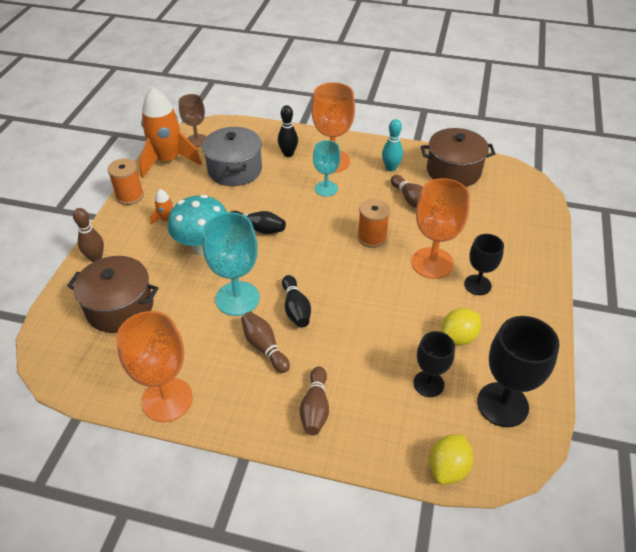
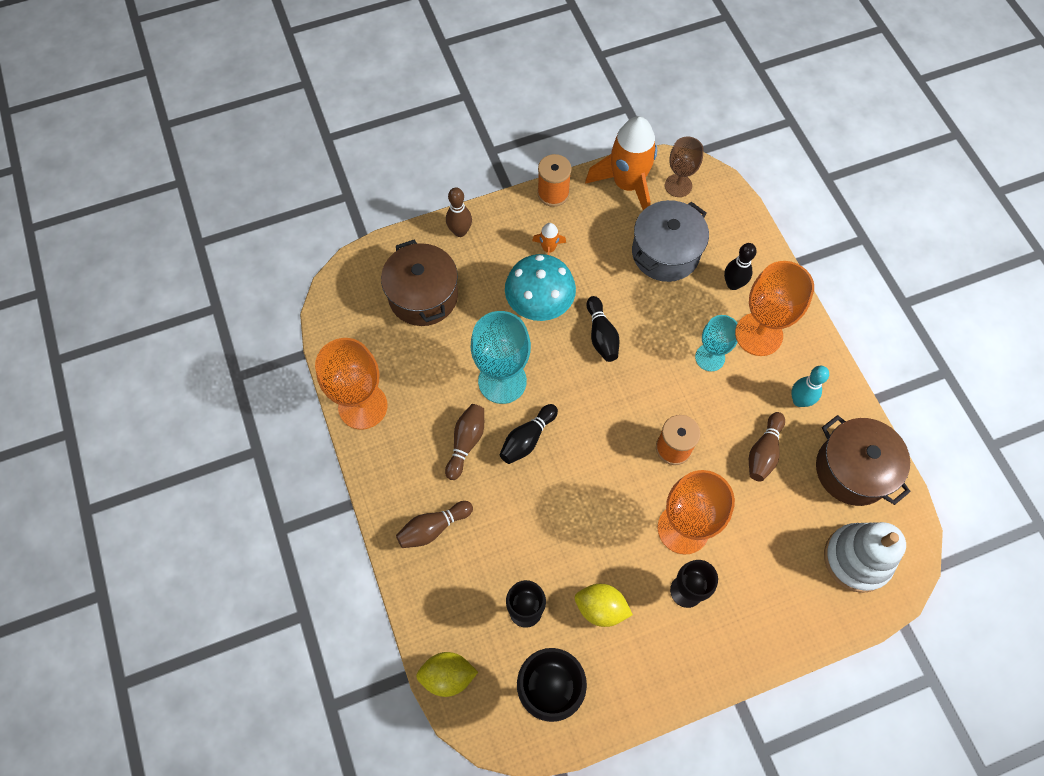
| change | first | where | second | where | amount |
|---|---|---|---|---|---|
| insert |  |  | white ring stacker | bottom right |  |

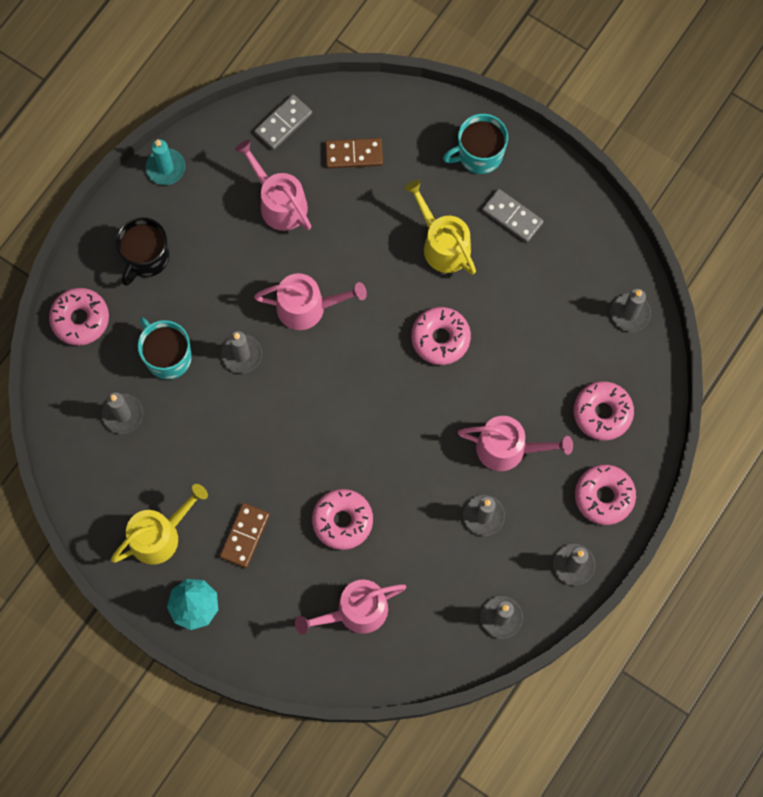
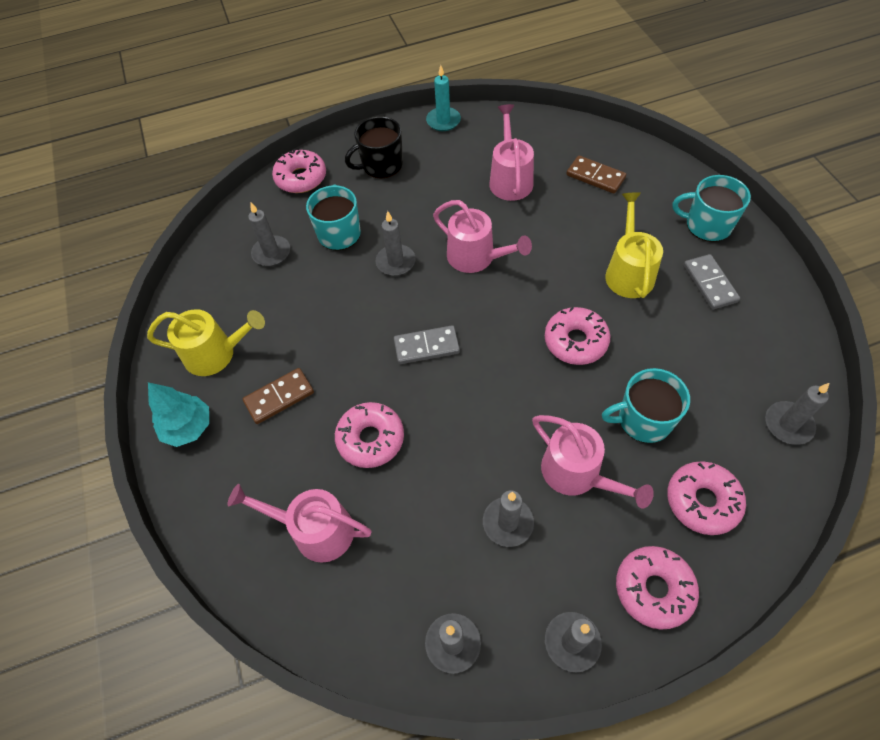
| change | first | where | second | where | amount |
|---|---|---|---|---|---|
| move | grey domino tile (1st from left) | top centre |  | centre |  |
| insert |  |  | aqua coffee mug (2nd from left) | middle right |  |

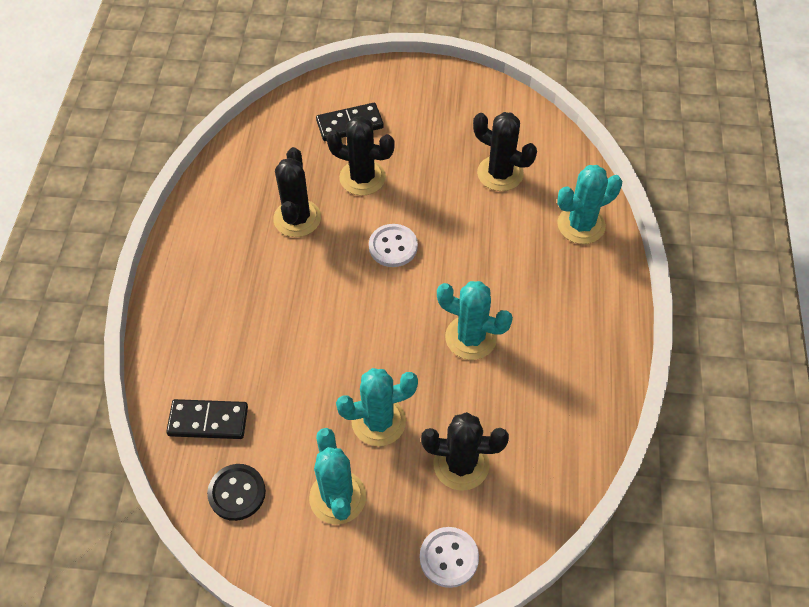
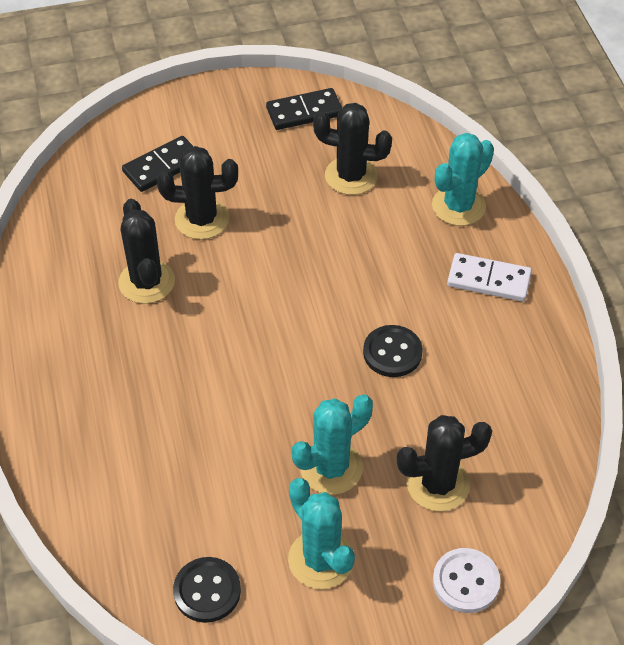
| change | first | where | second | where | amount |
|---|---|---|---|---|---|
| delete | white sewing button (1st from left) | centre |  |  |  |
| replace | aqua cactus (3rd from left) | centre | jet-black sewing button (2nd from left) | centre |  |
| move | jet-black domino tile (1st from left in the first image) | bottom left | jet-black domino tile (2nd from left) | top centre |  |
| insert |  |  | white domino tile | middle right |  |

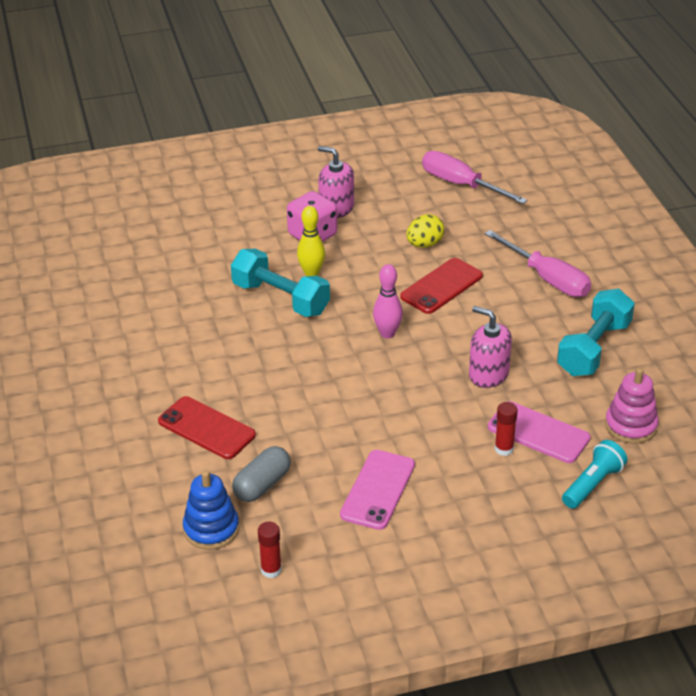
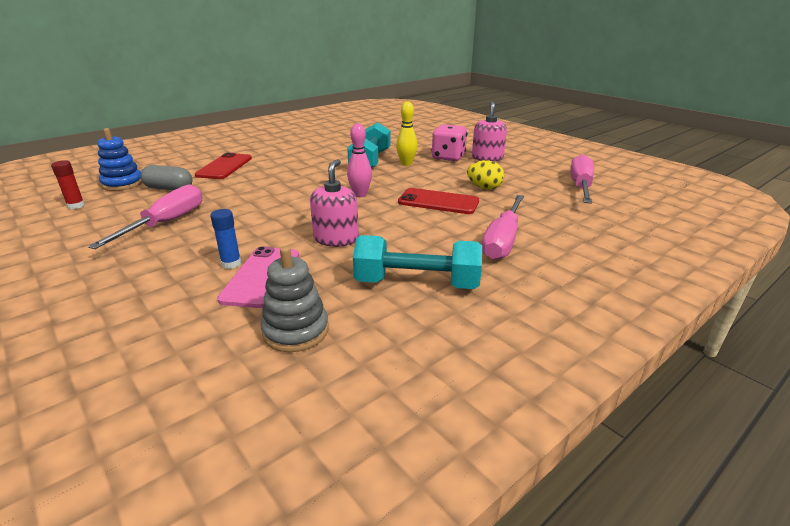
| change | first | where | second | where | amount |
|---|---|---|---|---|---|
| recolor | rose-pink ring stacker | middle right | grey ring stacker | centre |  |
| recolor | crimson glue stick (2nd from left) | middle right | cobalt glue stick | middle left |  |
| delete | aqua flashlight | bottom right |  |  |  |
| replace | rose-pink phone (1st from left) | bottom centre | rose-pink flat screwdriver (1st from left) | middle left |  |

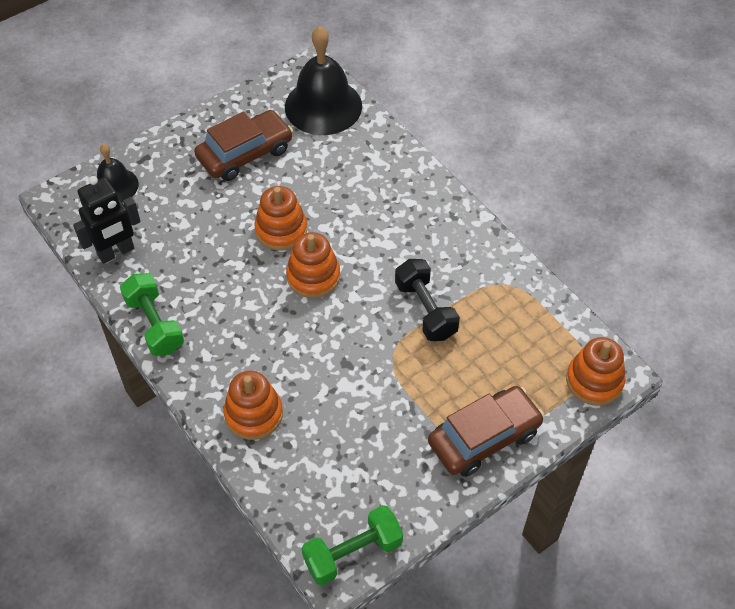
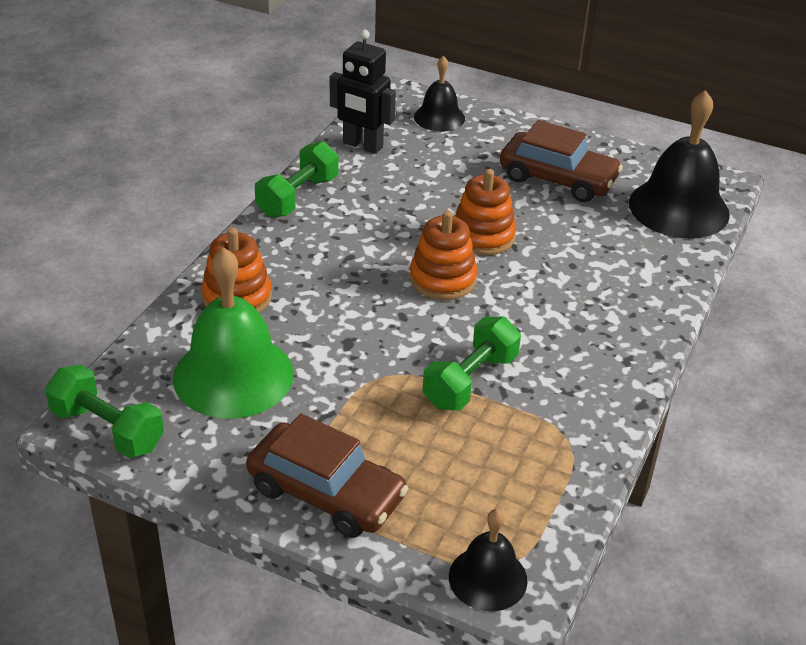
| change | first | where | second | where | amount |
|---|---|---|---|---|---|
| recolor | jet-black free weight | centre | green free weight (3rd from left) | centre |  |
| replace | bright orange ring stacker (4th from left) | middle right | jet-black hand bell (2nd from left) | bottom centre |  |
| insert |  |  | green hand bell | middle left |  |

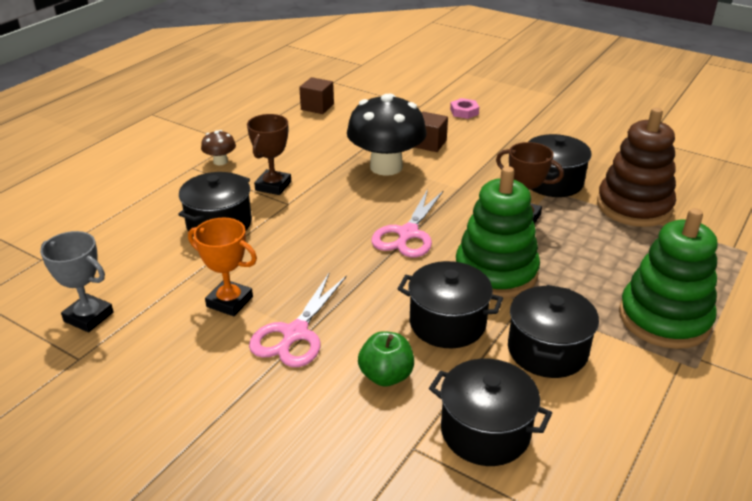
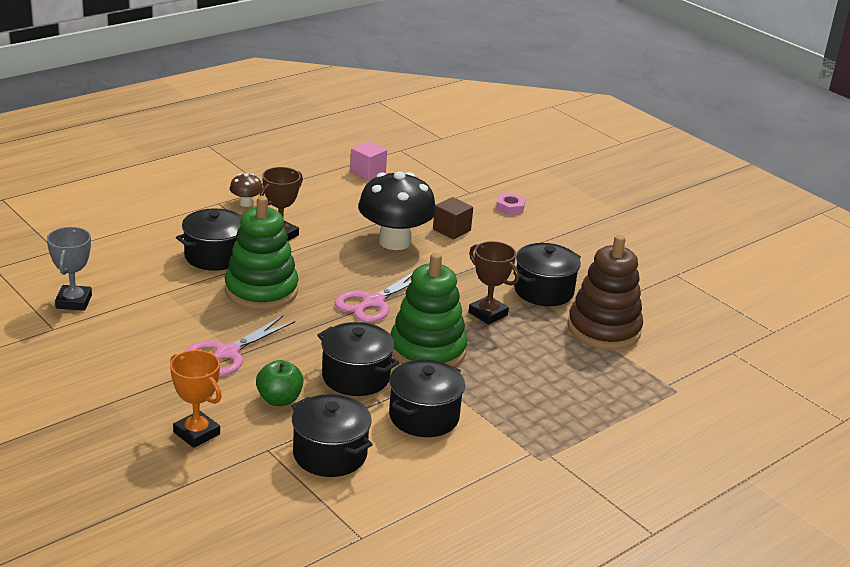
| change | first | where | second | where | amount |
|---|---|---|---|---|---|
| recolor | russet solid cube (1st from left) | top centre | rose-pink solid cube | top centre |  |
| move | green ring stacker (2nd from left in the first image) | middle right | green ring stacker (1st from left) | middle left |  |
| move | bright orange award cup | middle left |  | bottom left |  |
| rotate | grey award cup | middle left |  | middle left | 45 degrees clockwise |

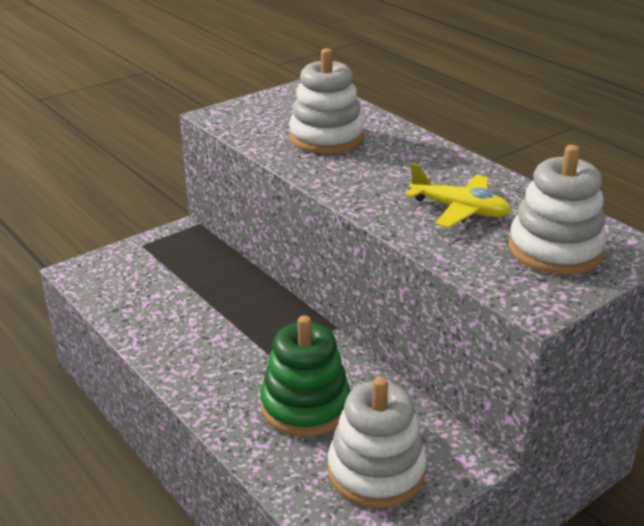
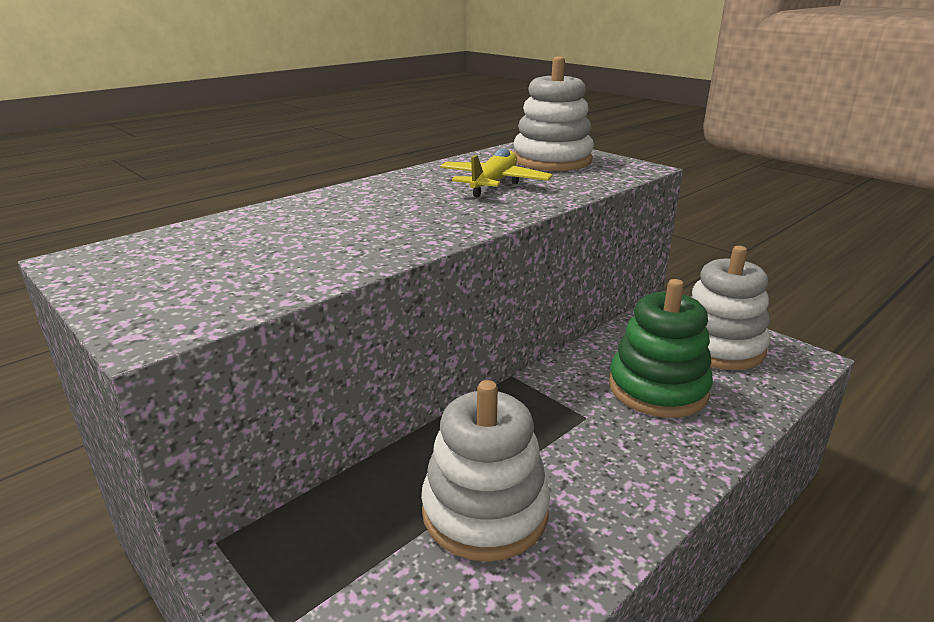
| change | first | where | second | where | amount |
|---|---|---|---|---|---|
| move | white ring stacker (1st from left) | top centre |  | bottom centre |  |

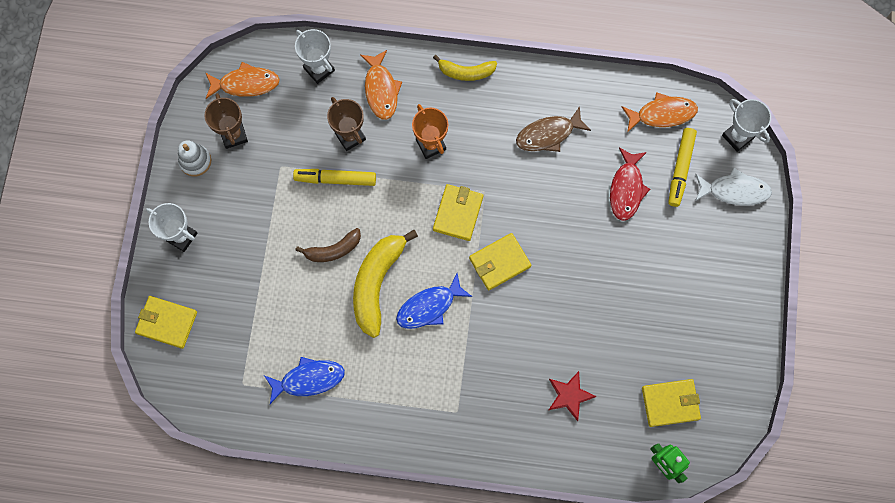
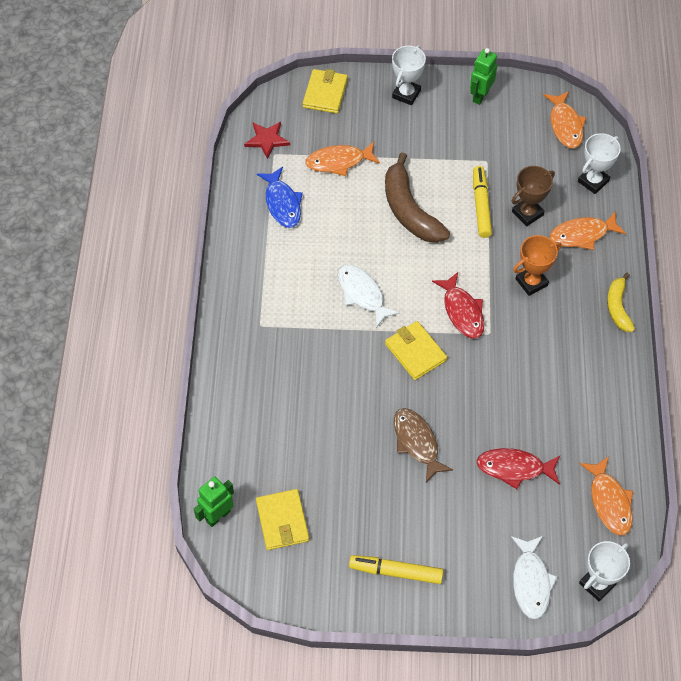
| change | first | where | second | where | amount |
|---|---|---|---|---|---|
| delete | russet award cup (1st from left) | top left |  |  |  |
| move | russet fish figure | top centre |  | centre |  |
| move | golden felt pen (2nd from left in the first image) | top right | golden felt pen (1st from left) | bottom centre |  |
| replace | white ring stacker | top left | green robot figure (2nd from left) | top right |  |
| replace | golden card wallet (2nd from left) | centre | crimson fish figure (1st from left) | middle right |  |
| resize | russet toy banana | centre |  | top centre | x1.72 |
| delete | golden toy banana (1st from left) | centre |  |  |  |
| recolor | cobalt fish figure (2nd from left) | centre | white fish figure (1st from left) | centre |  |
| move | crimson star shape | bottom centre |  | top centre |  |
| insert |  |  | bright orange fish figure (1st from left) | top centre |  |

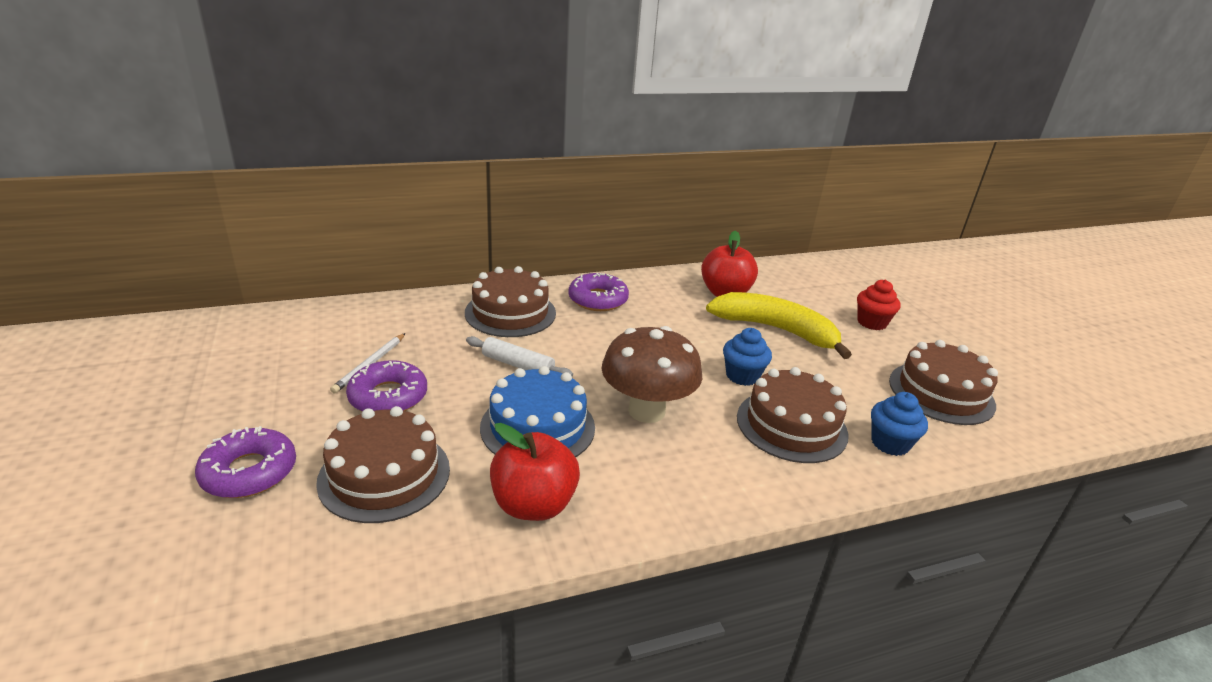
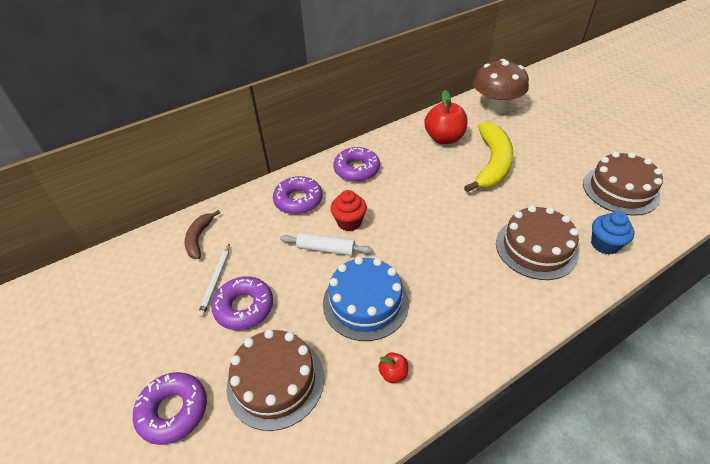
| change | first | where | second | where | amount |
|---|---|---|---|---|---|
| replace | russet layer cake (2nd from left) | centre | purple donut (3rd from left) | centre |  |
| move | crimson cupcake | middle right |  | centre |  |
| rotate | golden toy banana | centre |  | middle right | 90 degrees clockwise |
| move | russet fungus | centre |  | top right |  |
| delete | cobalt cupcake (1st from left) | centre |  |  |  |
| resize | crimson apple (1st from left) | bottom centre |  | bottom centre | x0.46 |
| insert |  |  | russet toy banana | middle left |  |

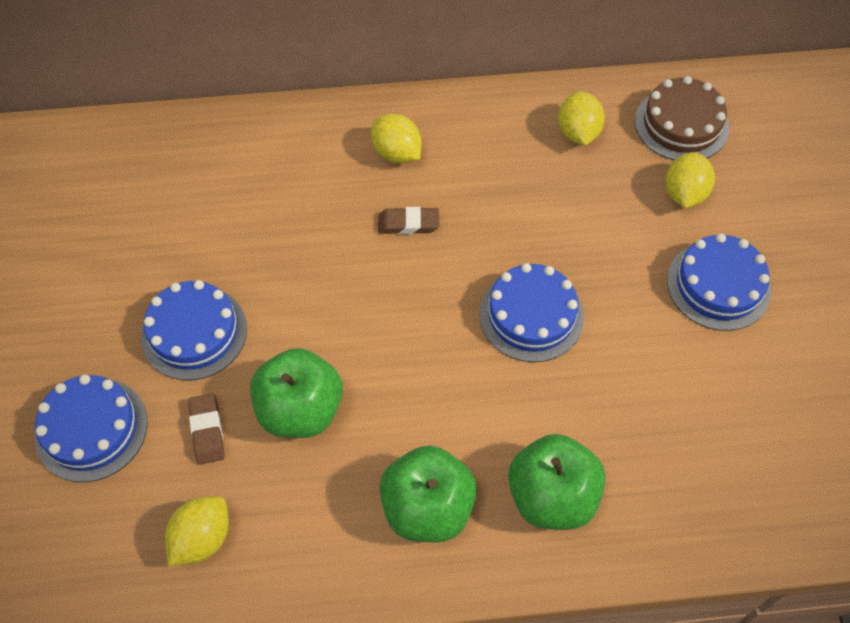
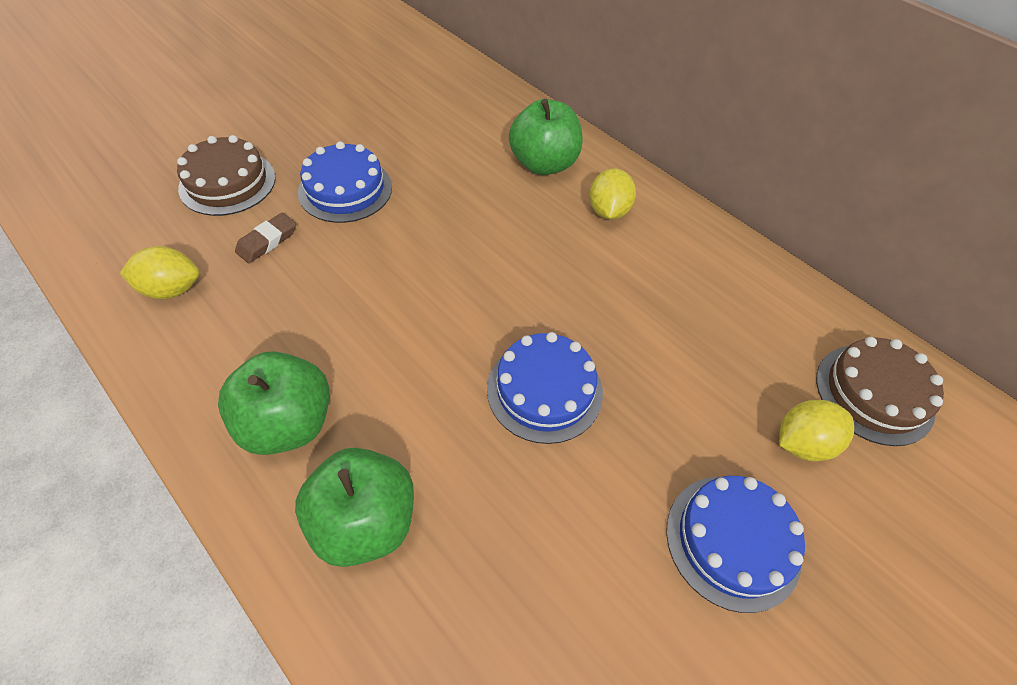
| change | first | where | second | where | amount |
|---|---|---|---|---|---|
| delete | golden toy lemon (3rd from left) | top right |  |  |  |
| delete | russet eraser (2nd from left) | centre |  |  |  |
| move | green apple (1st from left in the first image) | centre | green apple (3rd from left) | top centre |  |
| recolor | cobalt layer cake (1st from left) | bottom left | russet layer cake (1st from left) | top left |  |

